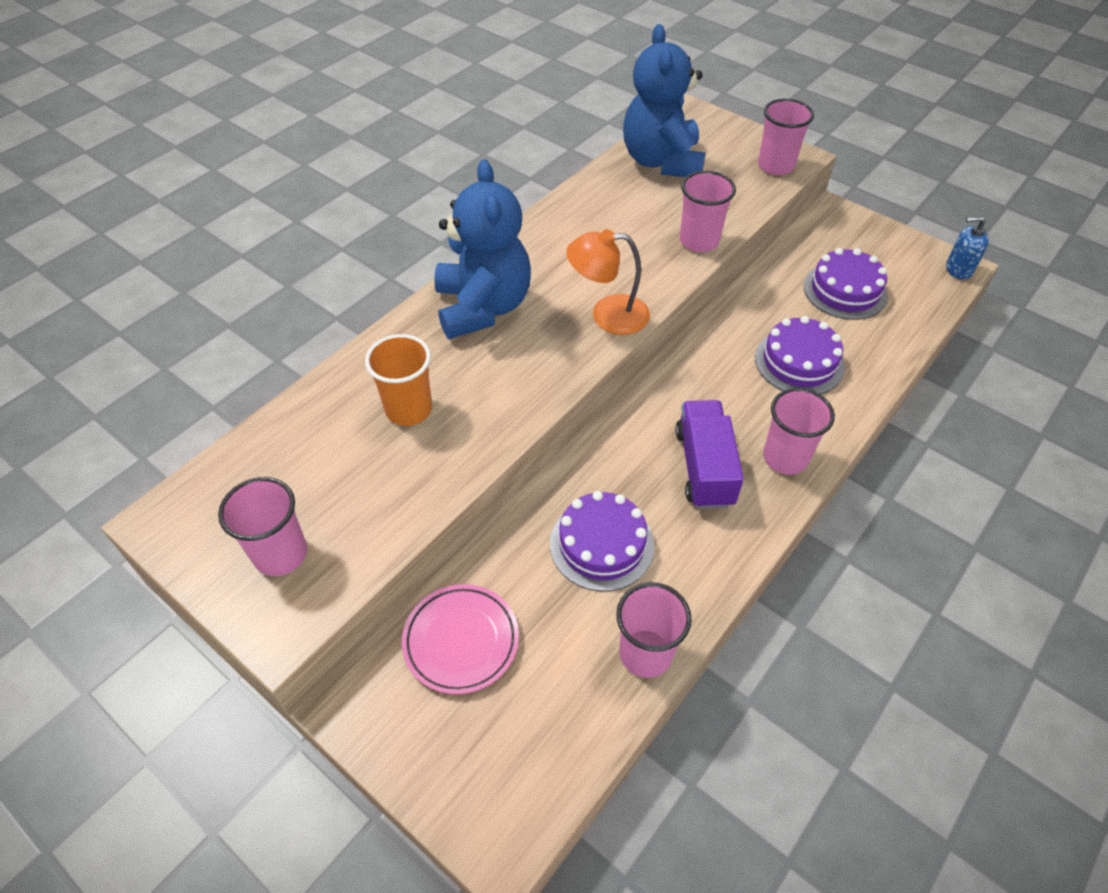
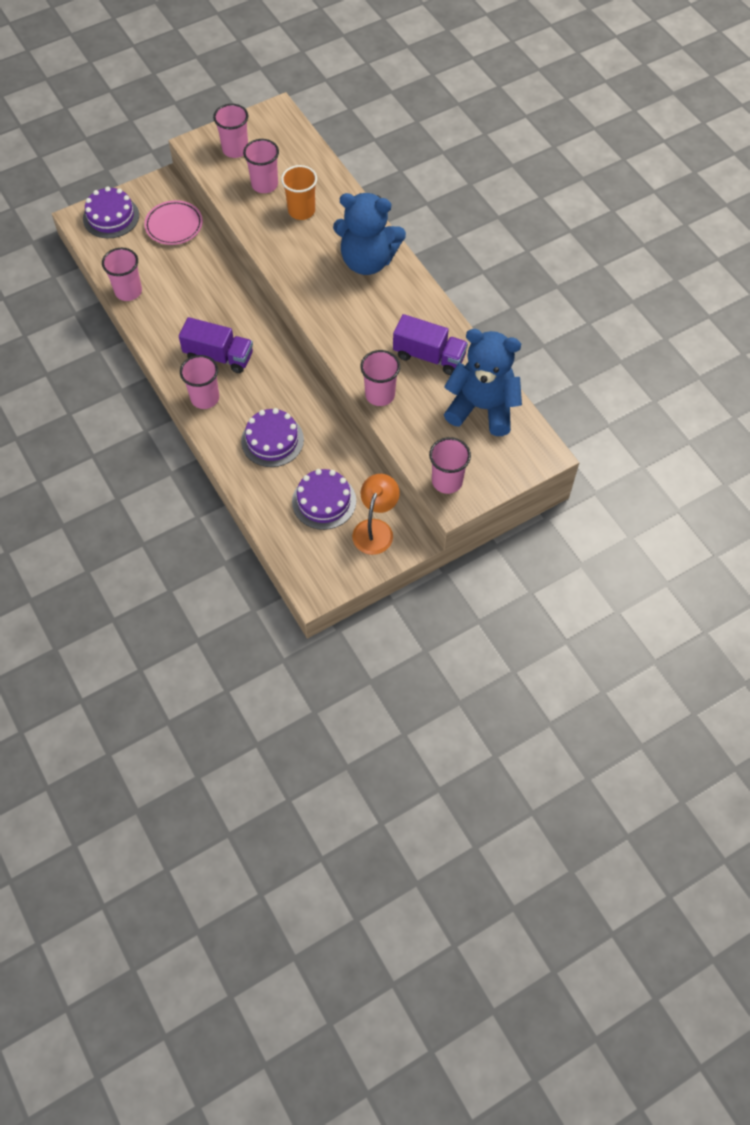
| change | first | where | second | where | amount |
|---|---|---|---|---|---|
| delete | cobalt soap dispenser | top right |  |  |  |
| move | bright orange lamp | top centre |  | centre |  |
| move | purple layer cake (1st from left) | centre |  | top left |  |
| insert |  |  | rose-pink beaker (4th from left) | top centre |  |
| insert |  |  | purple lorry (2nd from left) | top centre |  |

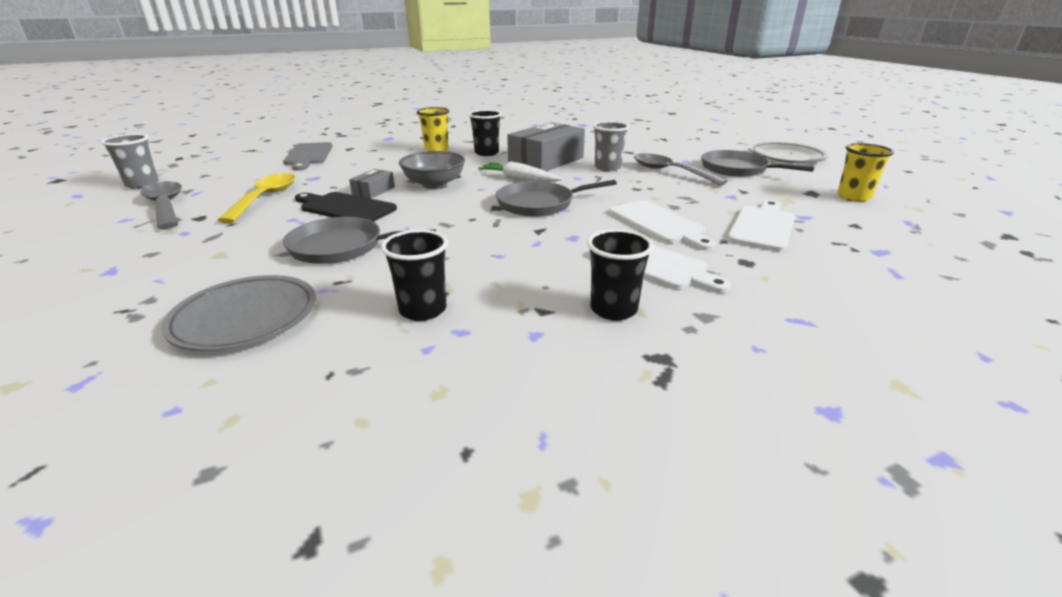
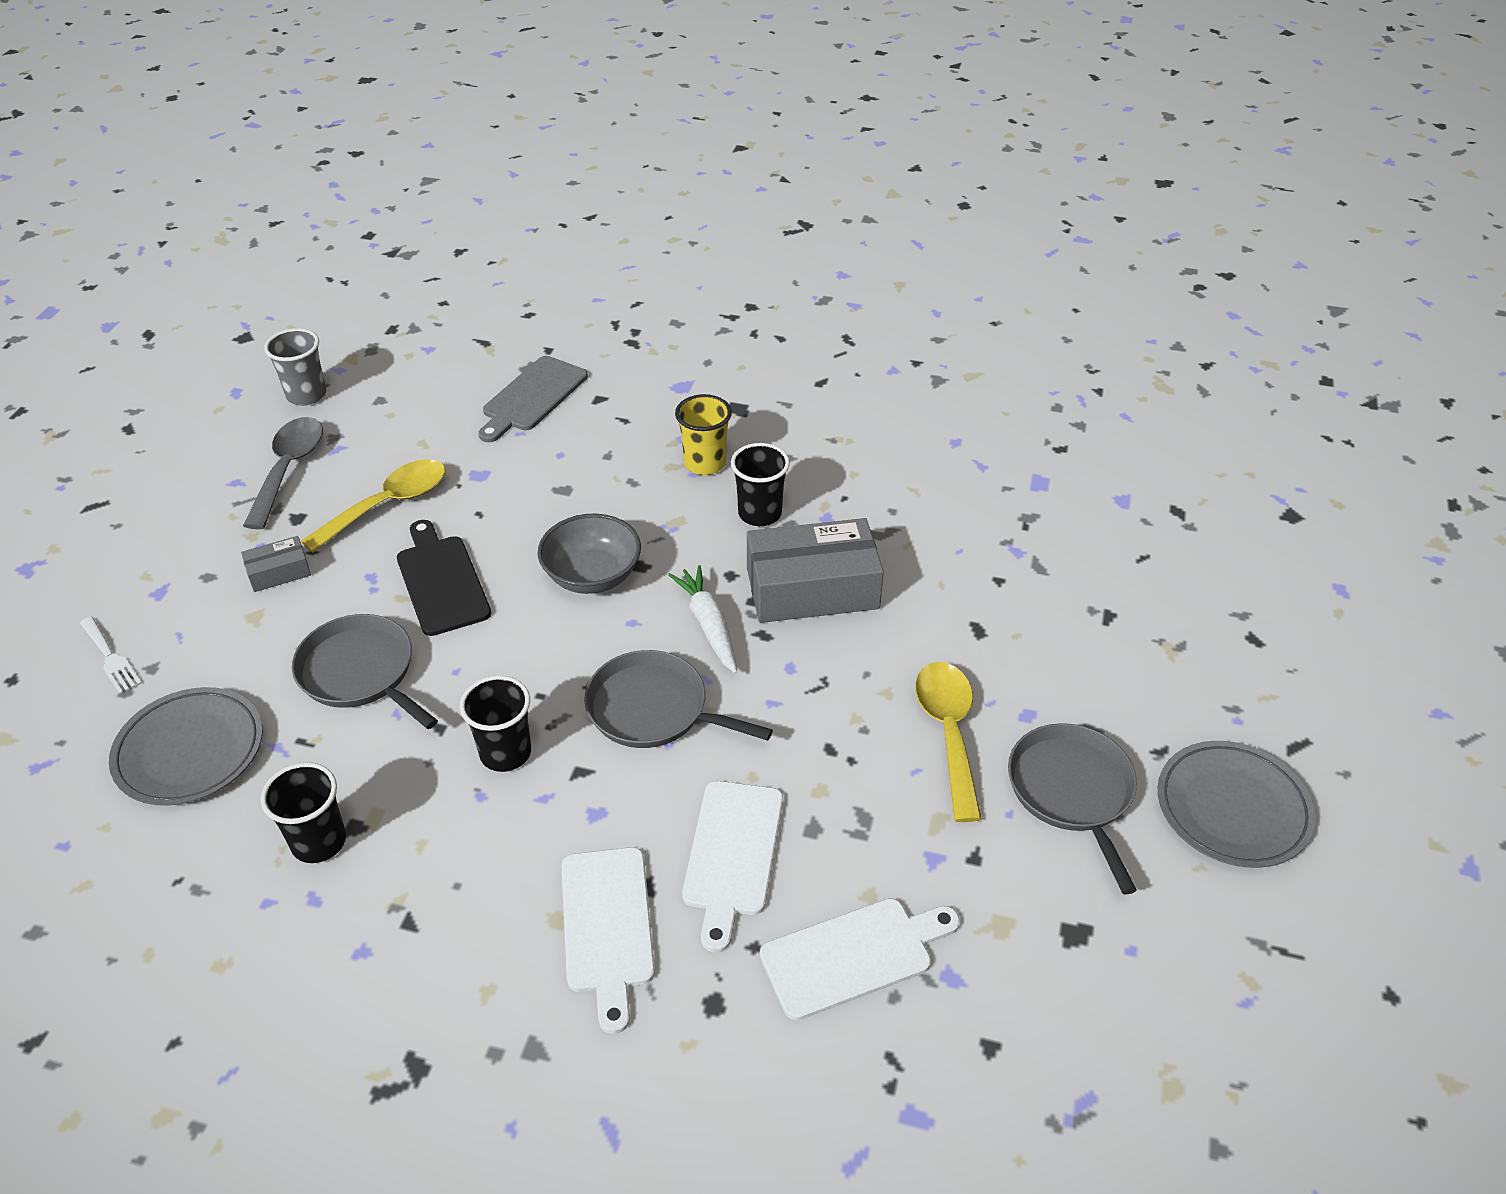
| change | first | where | second | where | amount |
|---|---|---|---|---|---|
| delete | grey beaker (2nd from left) | top centre |  |  |  |
| delete | golden beaker (2nd from left) | top right |  |  |  |
| recolor | grey spoon (2nd from left) | top centre | golden spoon (2nd from left) | centre |  |
| move | grey box (1st from left) | top centre |  | middle left |  |
| move | jet-black beaker (3rd from left in the first image) | centre | jet-black beaker (2nd from left) | middle left |  |
| insert |  |  | white fork | middle left |  |

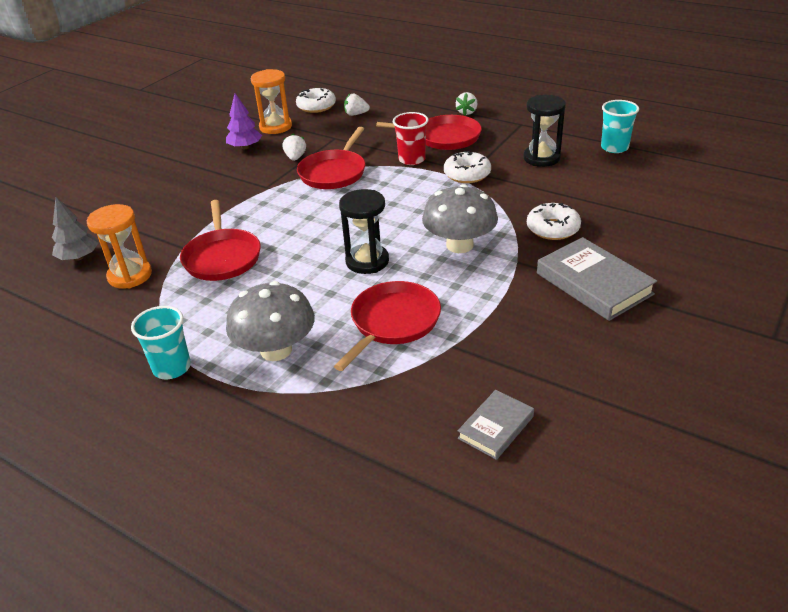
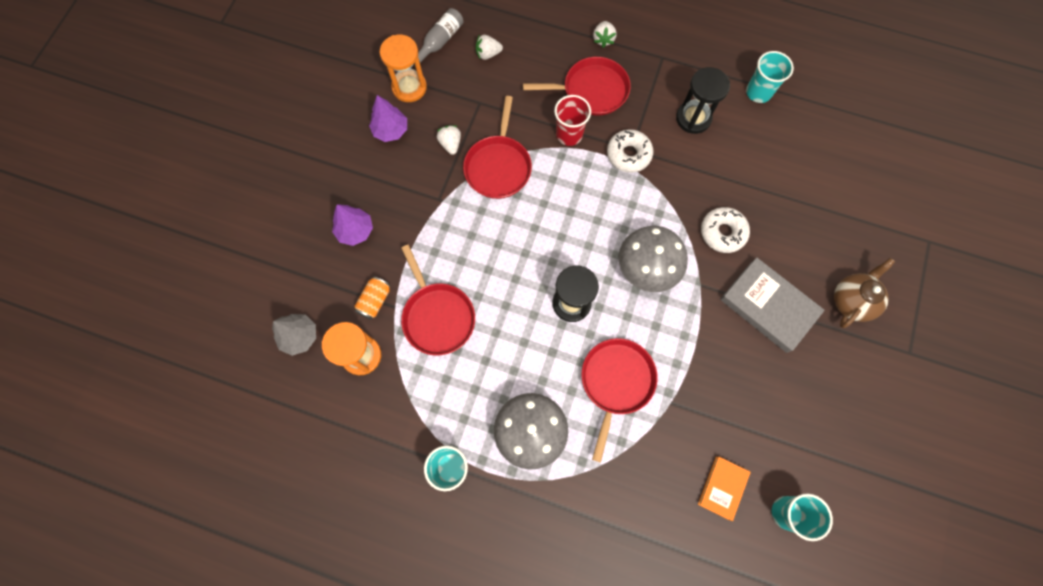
| change | first | where | second | where | amount |
|---|---|---|---|---|---|
| replace | white donut (1st from left) | top centre | grey drink bottle | top centre |  |
| recolor | grey book (1st from left) | bottom centre | bright orange book | bottom right |  |
| insert |  |  | purple tree (1st from left) | centre |  |
| insert |  |  | russet teapot | middle right |  |
| insert |  |  | bright orange tin | centre |  |
| insert |  |  | aqua beaker (3rd from left) | bottom right |  |

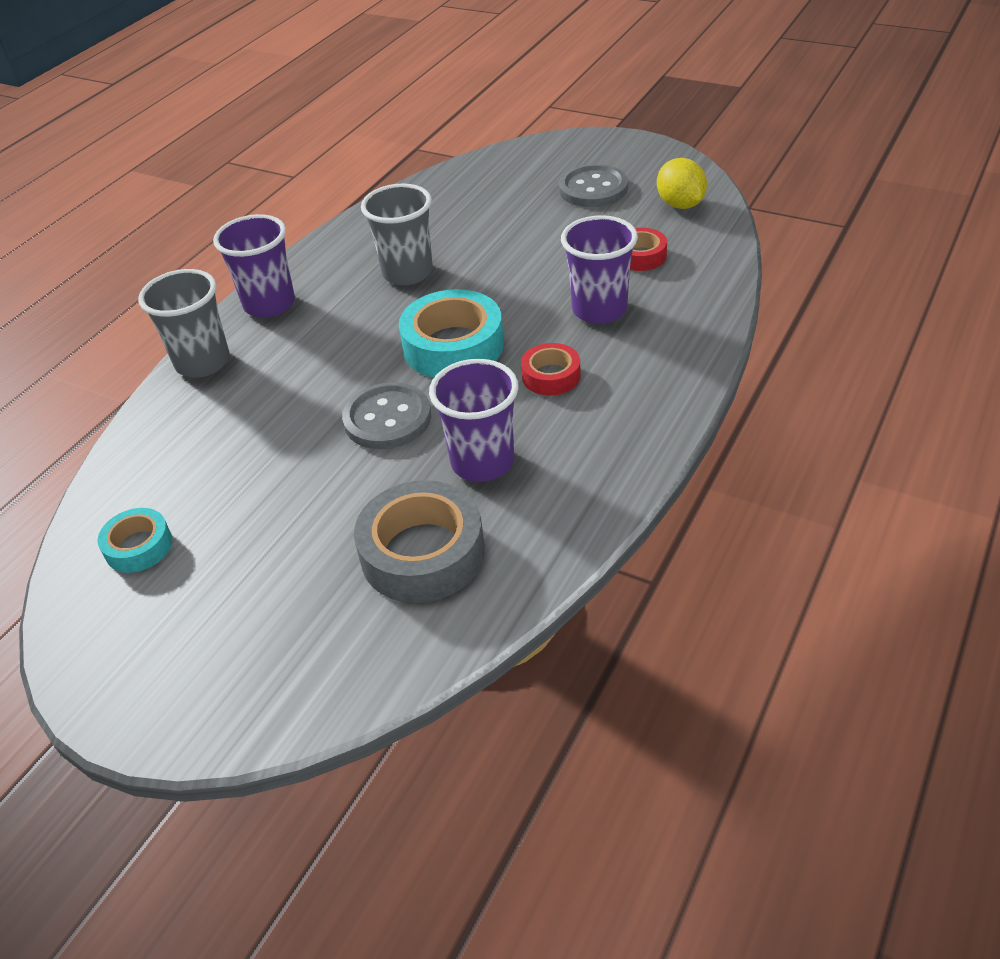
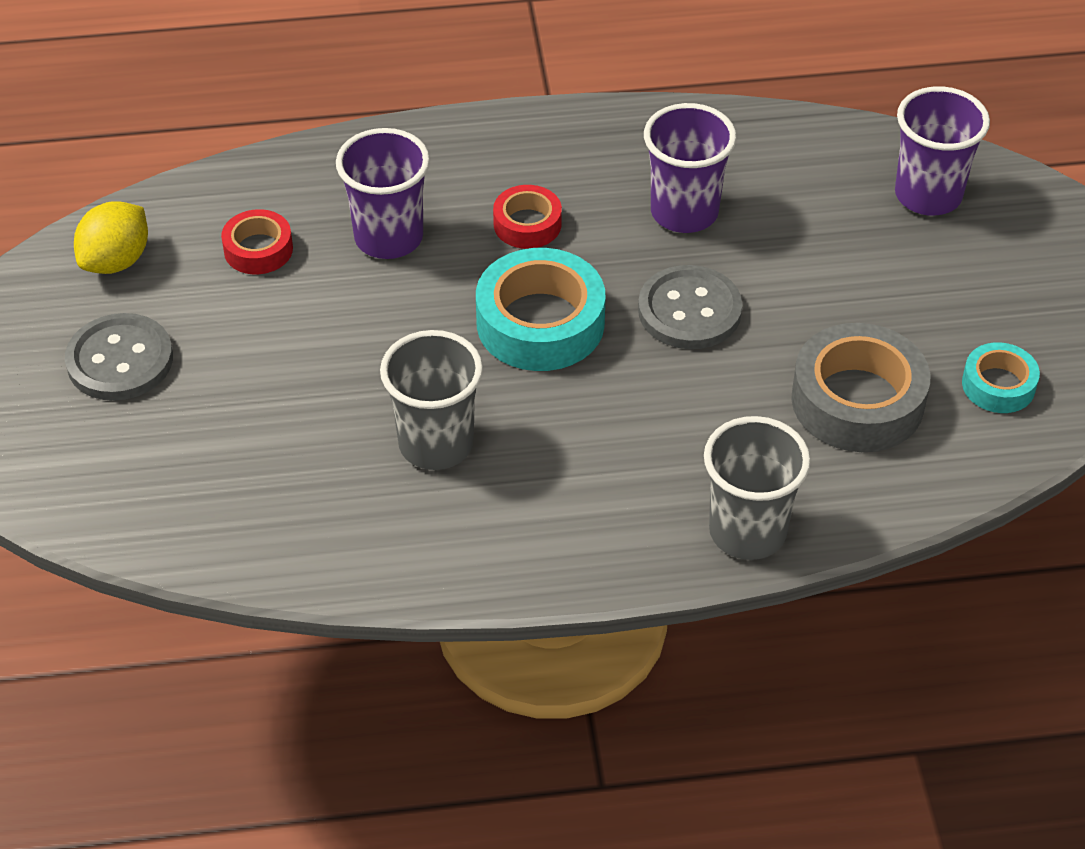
| change | first | where | second | where | amount |
|---|---|---|---|---|---|
| move | purple beaker (1st from left in the first image) | top left | purple beaker (3rd from left) | top right |  |
| move | grey sticky tape | centre |  | middle right |  |

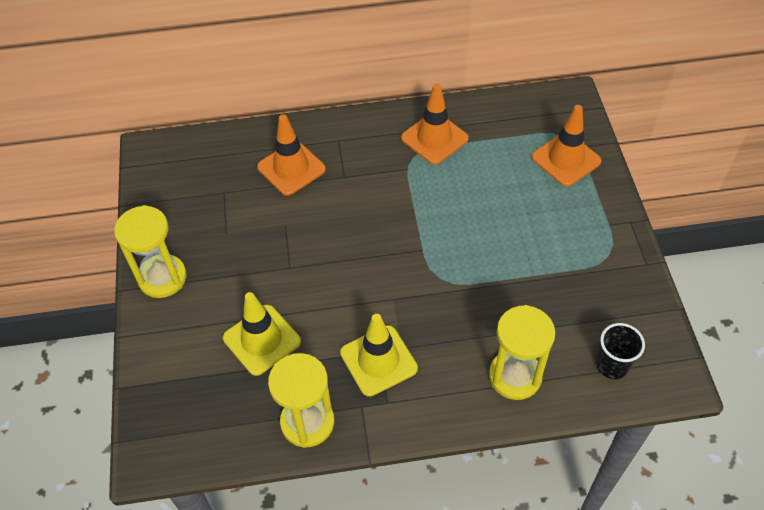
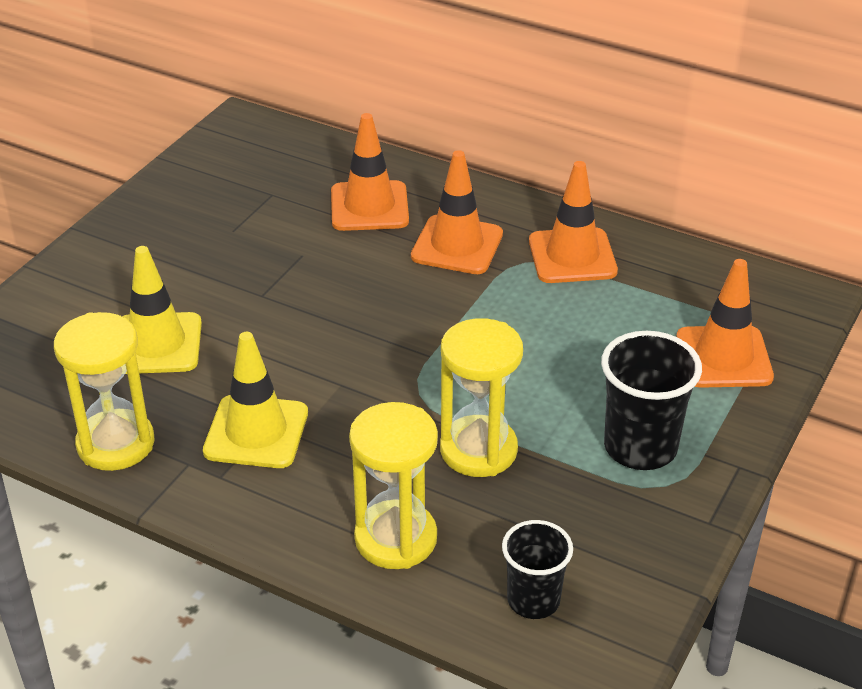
| change | first | where | second | where | amount |
|---|---|---|---|---|---|
| move | golden sand timer (1st from left in the first image) | middle left | golden sand timer (3rd from left) | centre |  |
| insert |  |  | bright orange safety cone (2nd from left) | top centre |  |
| insert |  |  | jet-black beaker (2nd from left) | middle right |  |

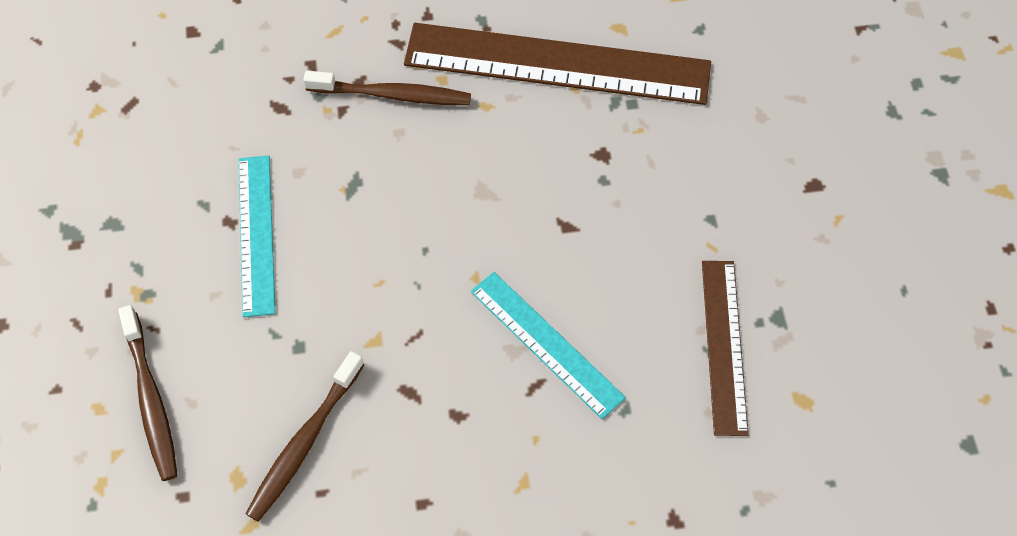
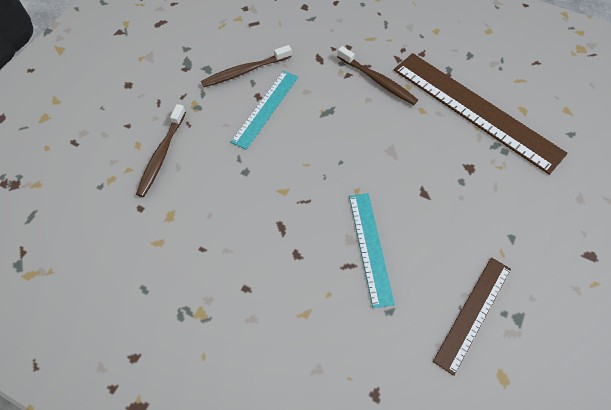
| change | first | where | second | where | amount |
|---|---|---|---|---|---|
| move | russet dental brush (2nd from left) | bottom left |  | top centre |  |

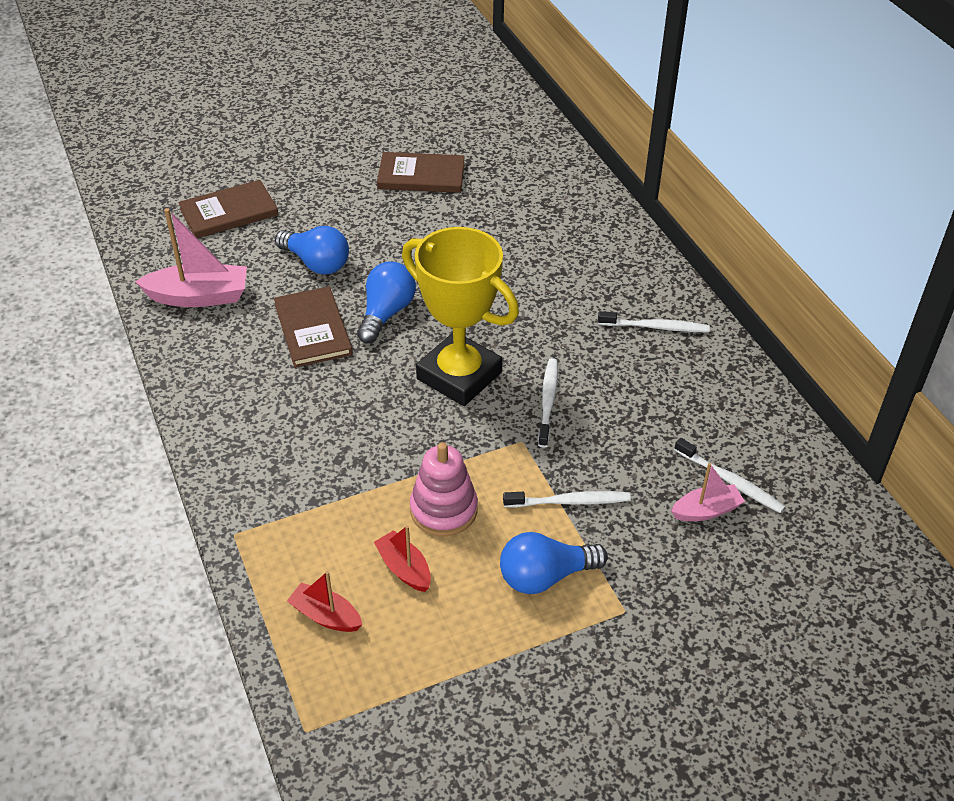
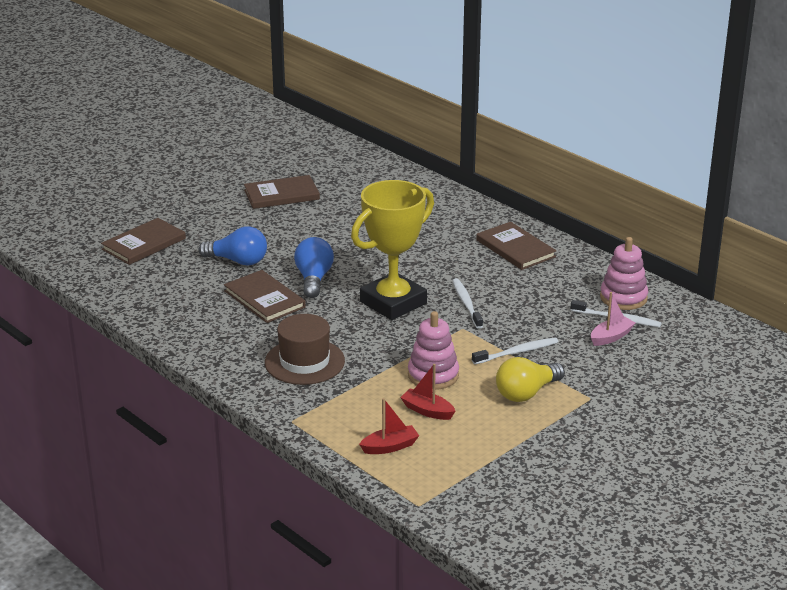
| change | first | where | second | where | amount |
|---|---|---|---|---|---|
| delete | rose-pink boat (1st from left) | top left |  |  |  |
| rotate | golden award cup | centre |  | centre | 60 degrees counterclockwise |
| replace | white dental brush (3rd from left) | middle right | russet book (4th from left) | centre |  |
| recolor | cobalt light bulb (3rd from left) | bottom centre | golden light bulb | middle right |  |
| rotate | crimson boat (1st from left) | bottom centre |  | bottom centre | 150 degrees clockwise |
| insert |  |  | rose-pink ring stacker (2nd from left) | middle right |  |
| insert |  |  | russet tall hat | centre |  |

